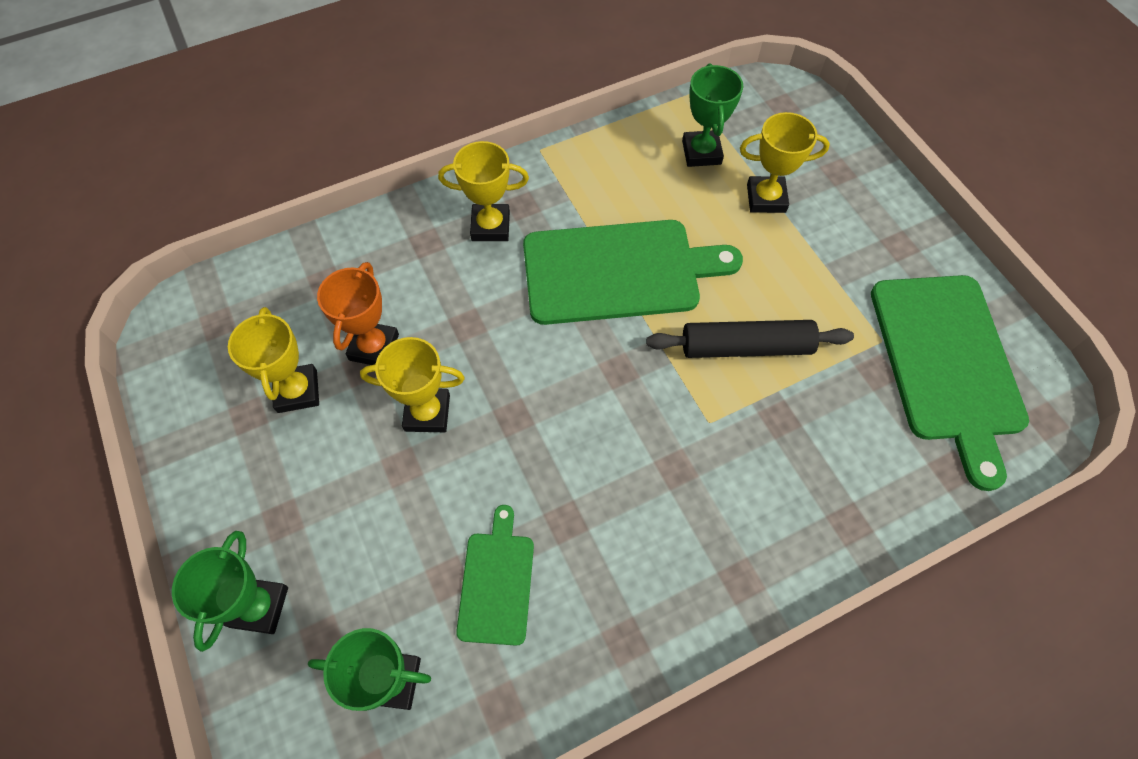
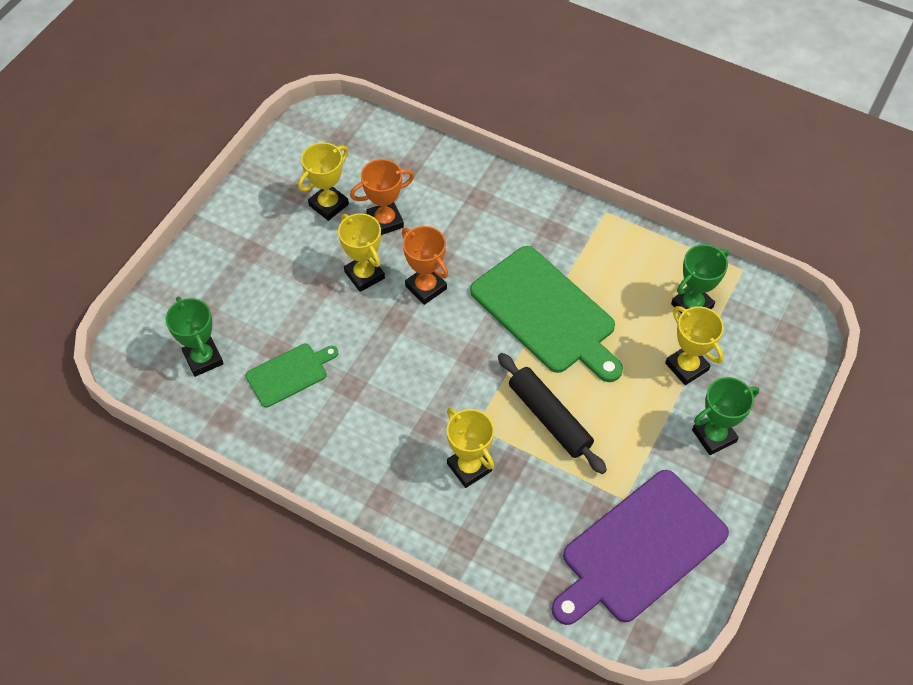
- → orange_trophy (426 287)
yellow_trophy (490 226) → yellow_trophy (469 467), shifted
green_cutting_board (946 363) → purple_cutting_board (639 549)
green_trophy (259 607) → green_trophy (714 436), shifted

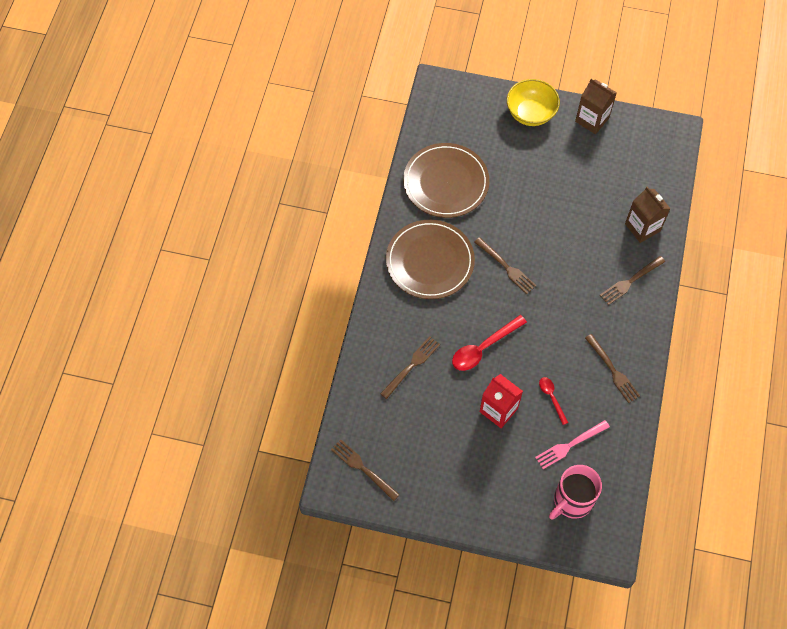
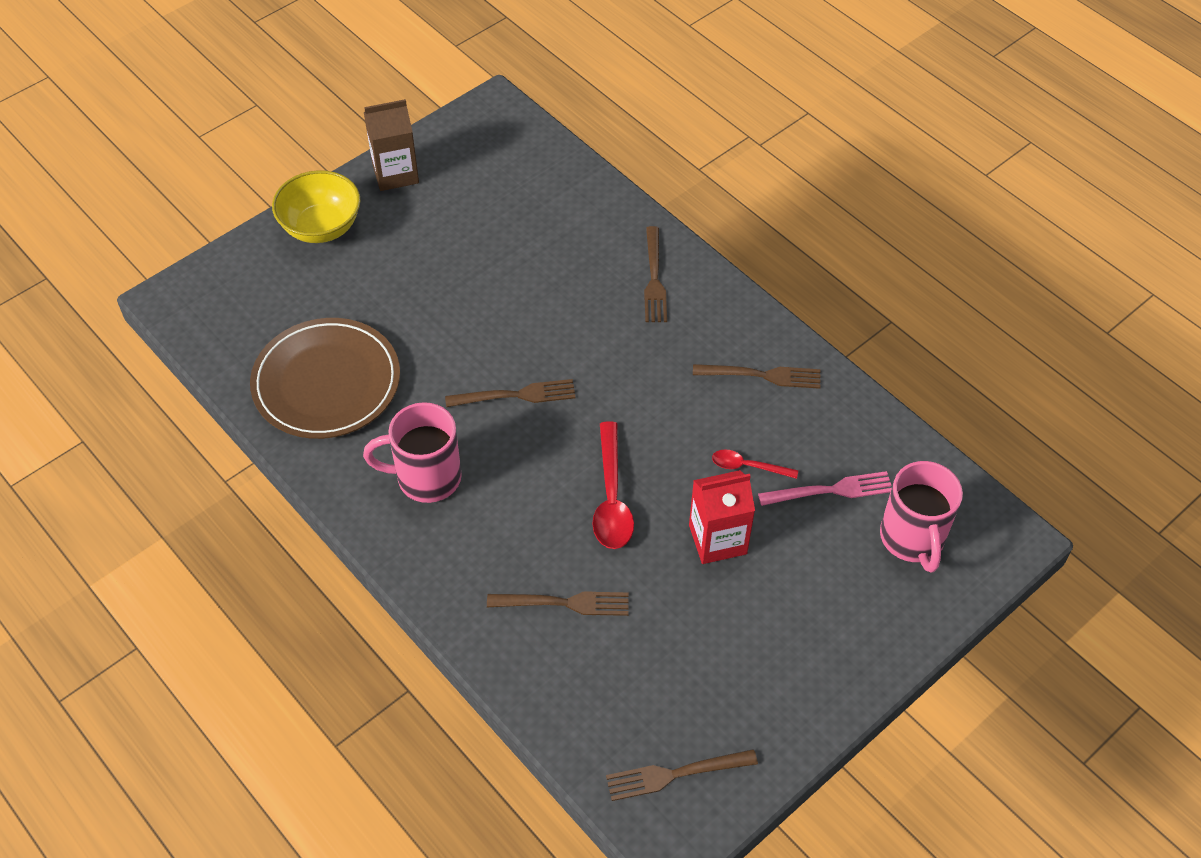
brown_plate (430 261) → pink_mug (426 477)
brown_fork (412 365) → brown_fork (565 603), 105 degrees clockwise
pink_fork (569 445) → pink_fork (831 490), 105 degrees counterclockwise
brown_carton (642 227) → -

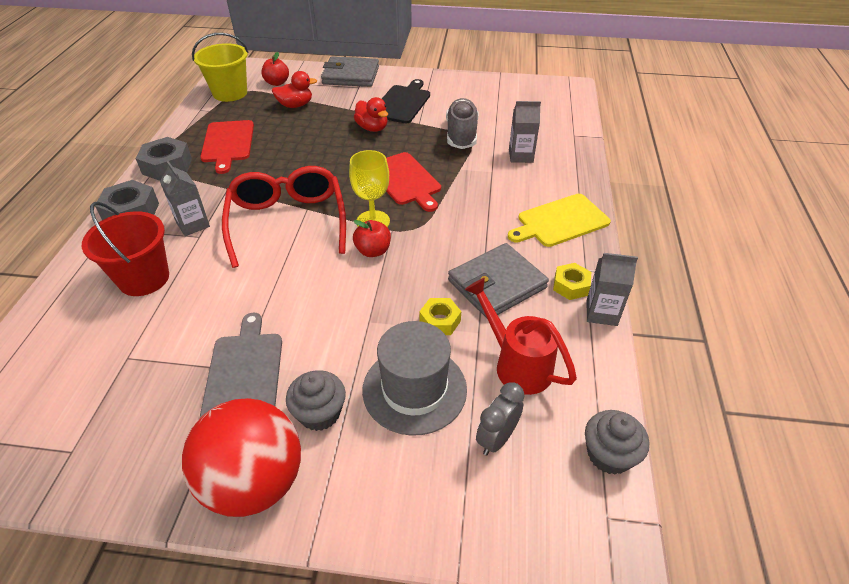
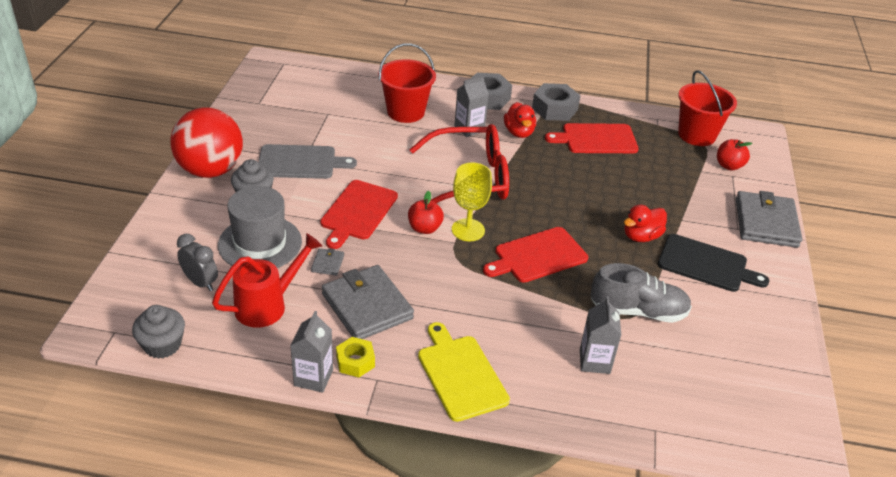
yellow_nut (440 321) → grey_wallet (327 263)
- → red_cutting_board (358 212)
red_duck (295 105) → red_duck (519 132), shifted
yellow_bucket (230 93) → red_bucket (696 135)

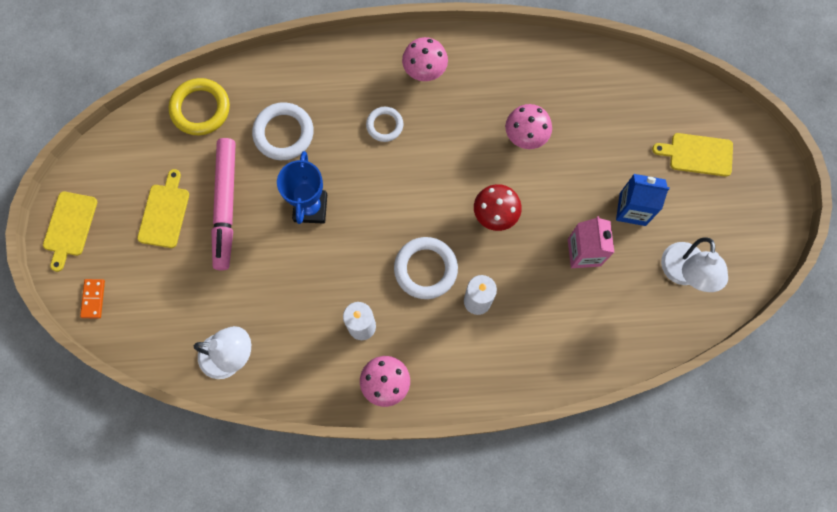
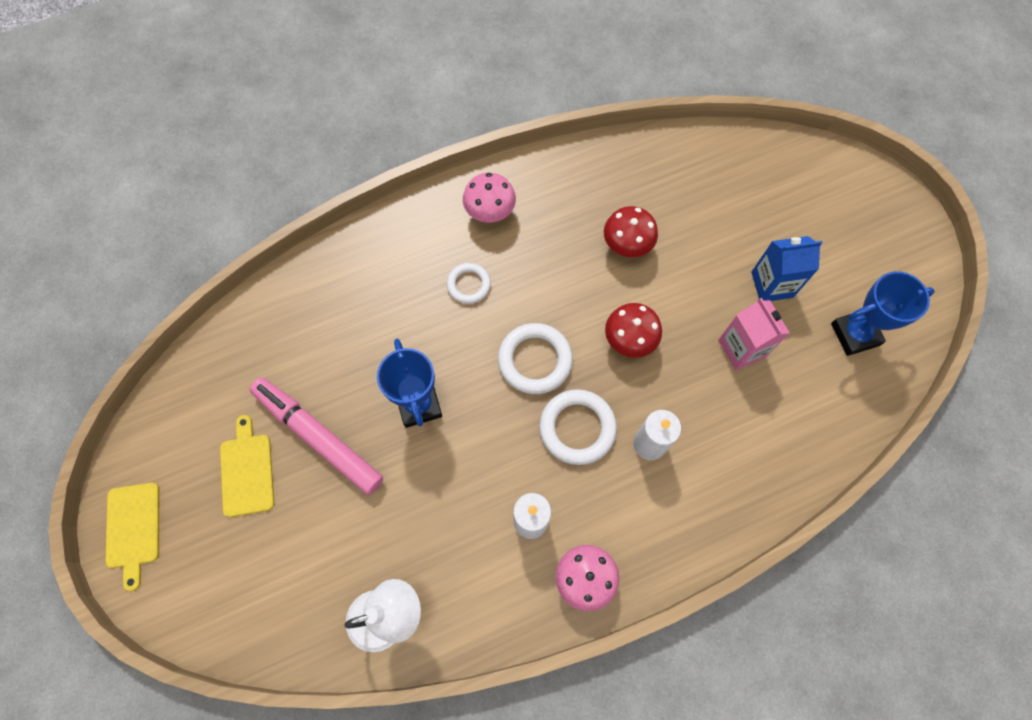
pink_marker (226 206) → pink_marker (318 437), 150 degrees clockwise
white_ring (283 133) → white_ring (535 360), shifted
pink_mushroom (525 136) → red_mushroom (626 245)
white_lamp (683 273) → blue_trophy (855 334)
orange_domino (93 299) → -
yellow_ring (200 109) → -
yellow_cutting_board (697 154) → -

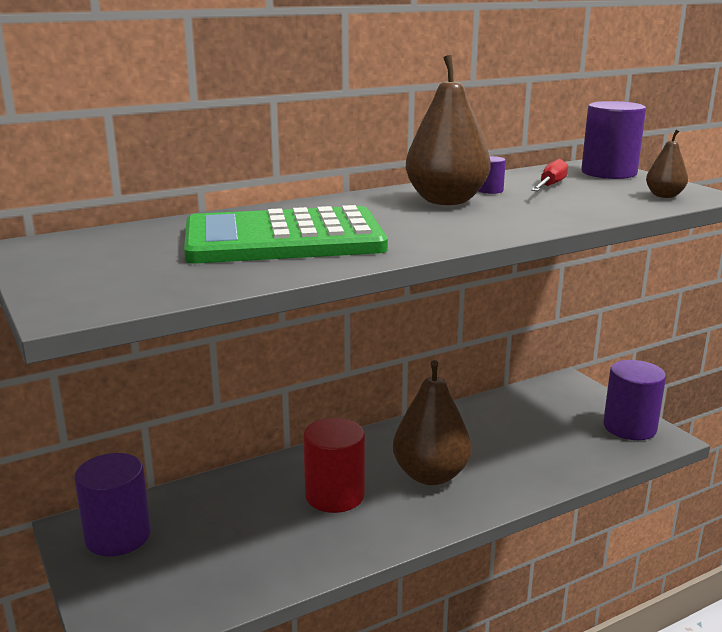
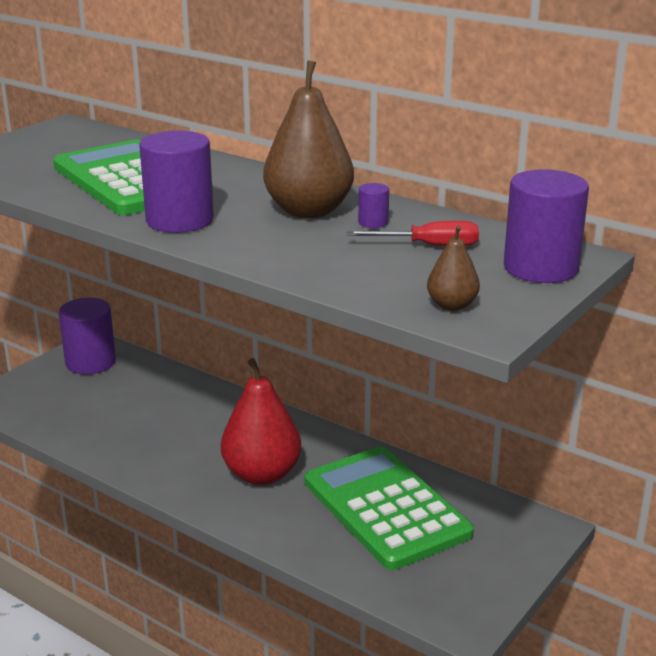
purple_cylinder (629 427) → purple_cylinder (179 220), shifted
brown_pear (430 475) → red_pear (262 474)
- → green_calculator (385 508)
red_cylinder (334 495) → -

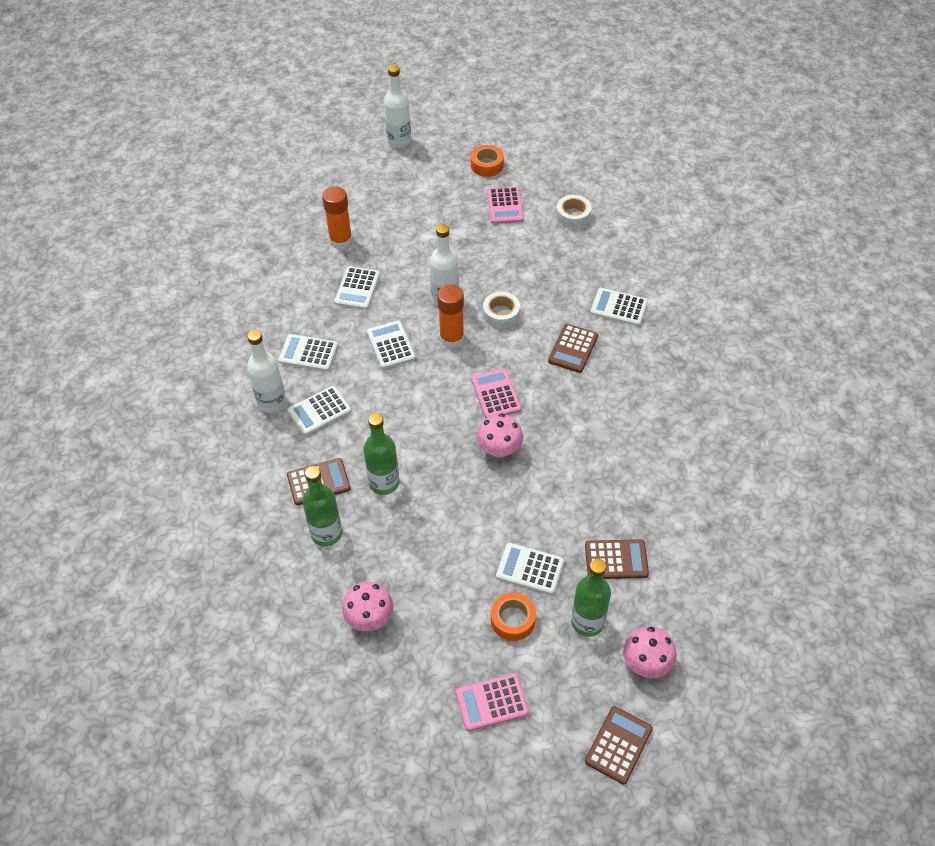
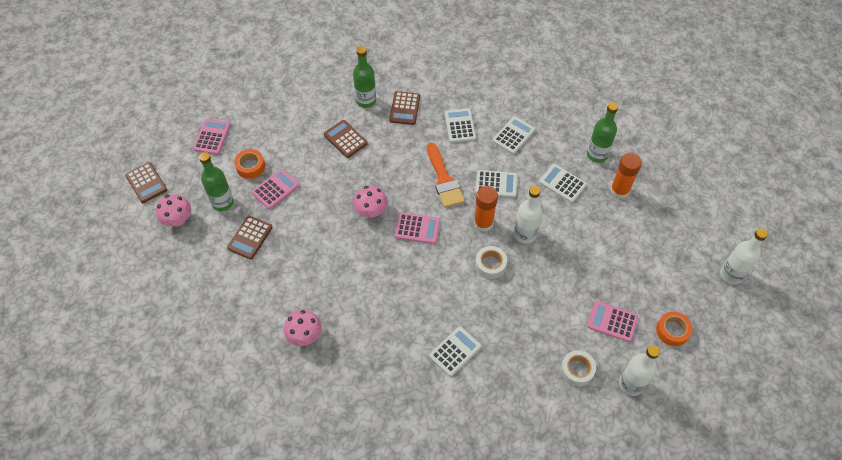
white_calculator (529 569) → pink_calculator (275 189)
pink_mushroom (369 618) → pink_mushroom (304 335), shifted
brown_calculator (573 349) → brown_calculator (345 139), shifted
- → orange_brush (444 180)
green_bottle (384 483) → green_bottle (597 155), shifted
white_bottle (272 402) → white_bottle (631 384), shifted

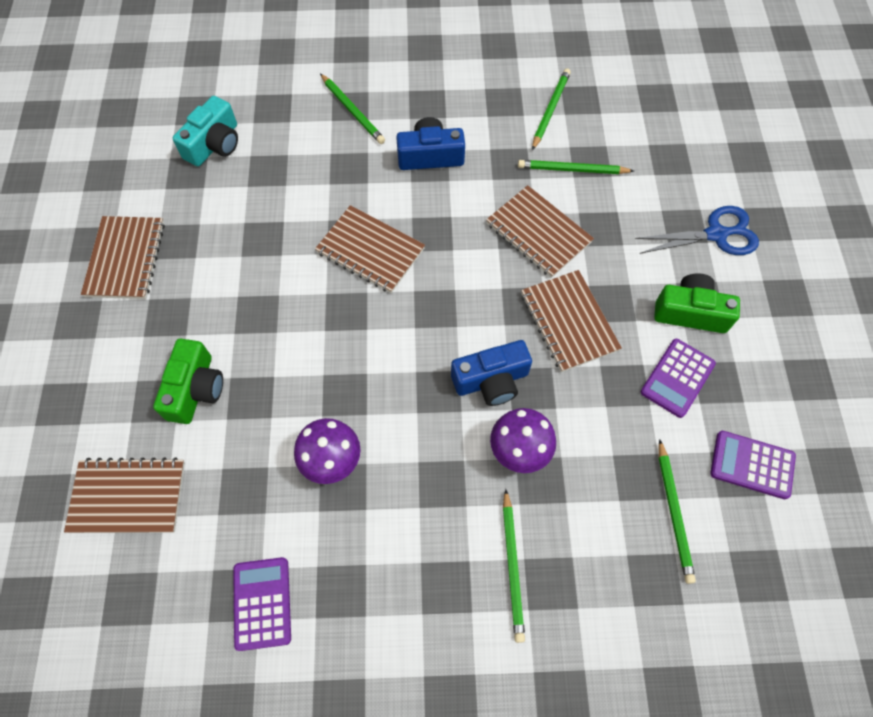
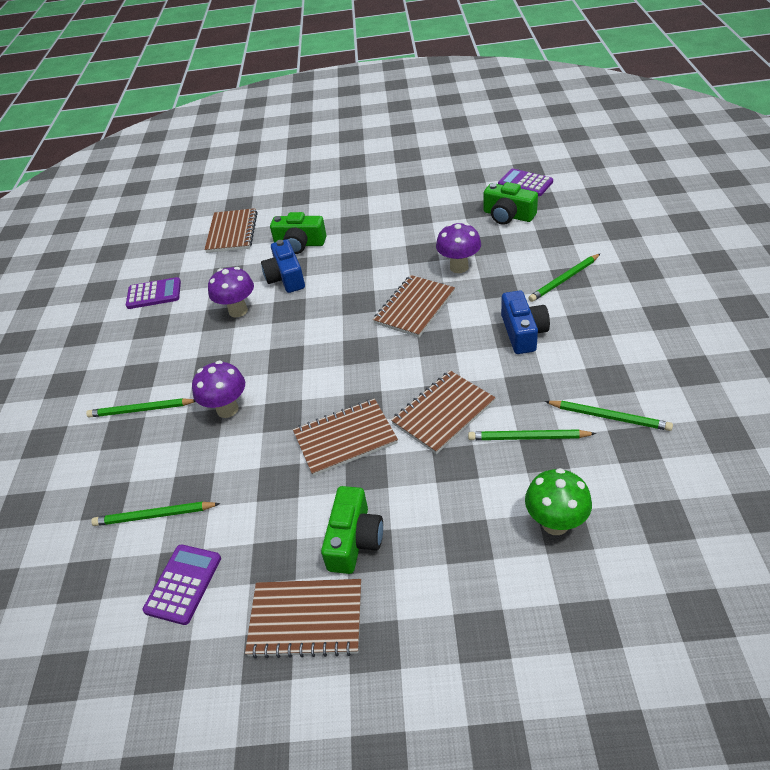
brown_notebook (126 259) → brown_notebook (306 619), shifted
blue_camera (491 380) → blue_camera (286 277), shifted
- → purple_mushroom (459 267)
green_pencil (572 170) → green_pencil (528 438), 90 degrees counterclockwise
turquoise_camera (214 144) → green_camera (508 215)
purple_calculator (677 378) → purple_calculator (525 183), shifted
- → green_mushroom (555 523)
blue_scissors (716 234) → -

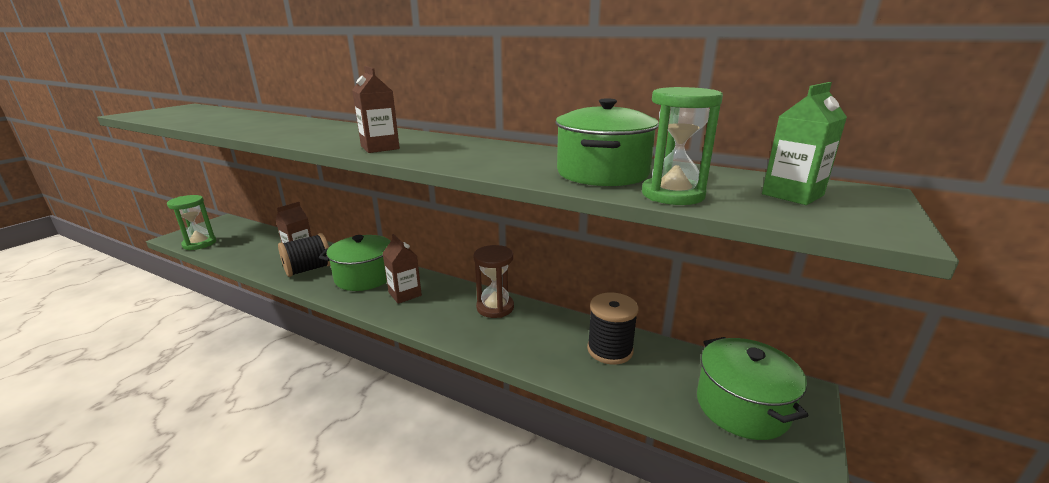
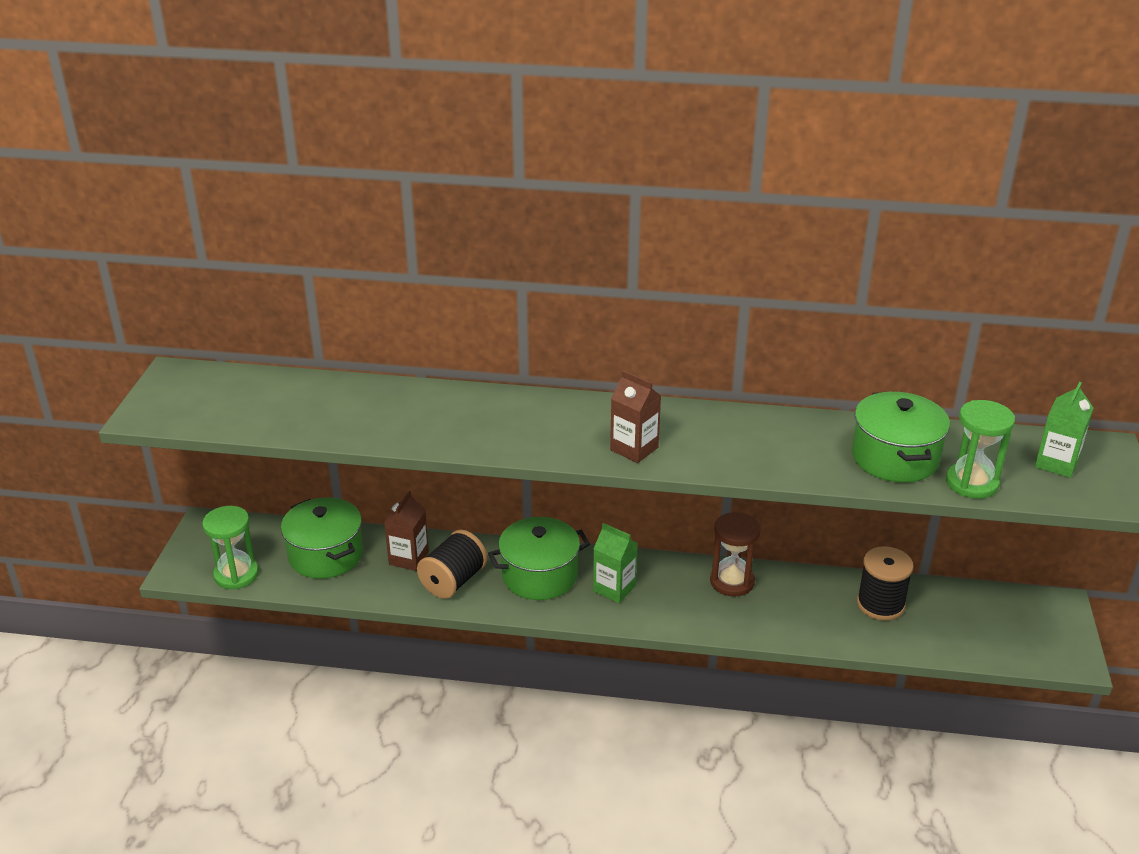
green_pot (742 406) → green_pot (326 555), shifted
brown_carton (405 294) → green_carton (614 588)

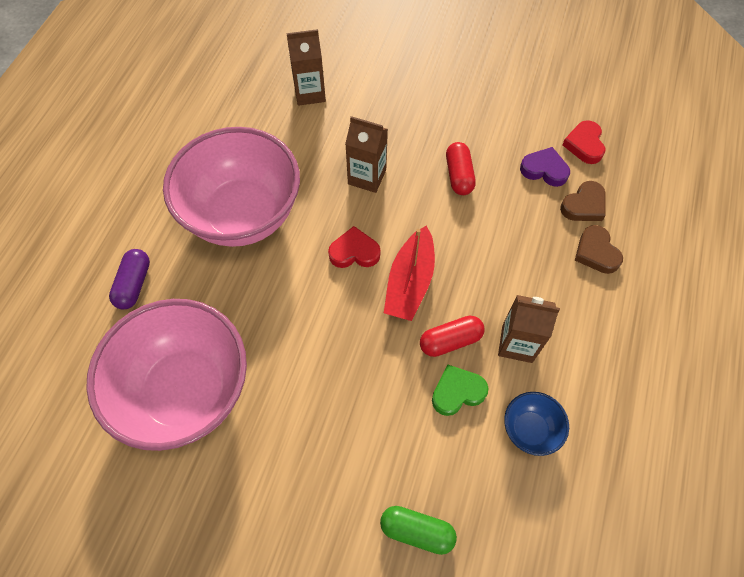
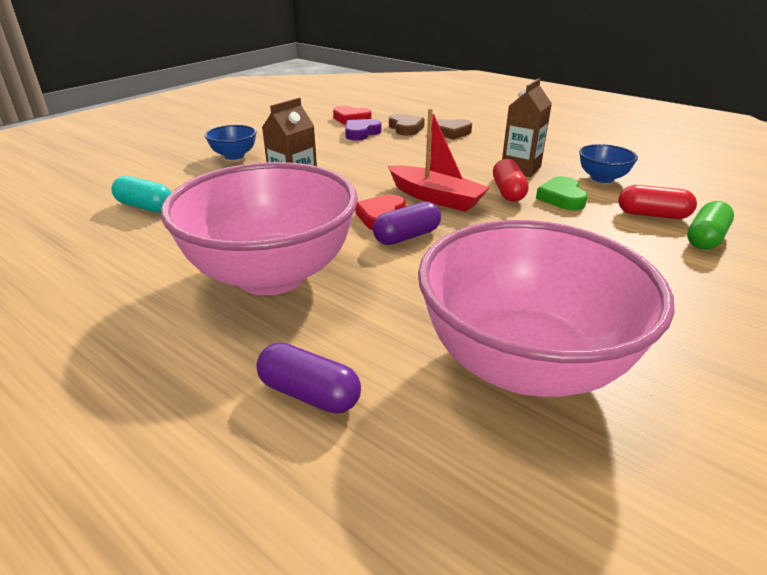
brown_carton (309 93) → turquoise_capsule (145 207)
- → blue_bowl (234 156)
- → purple_capsule (407 236)
red_capsule (459 175) → red_capsule (652 215), shifted

